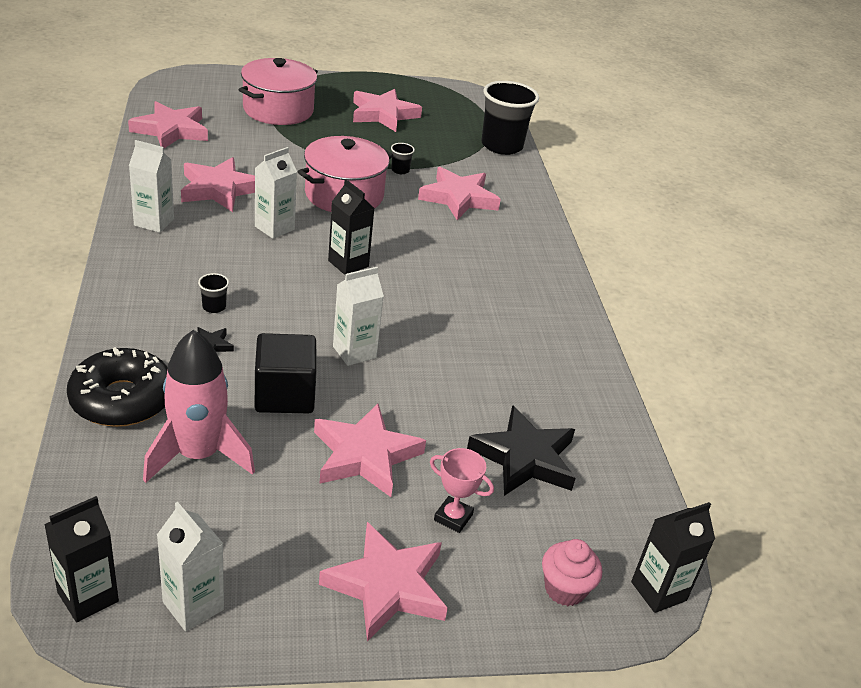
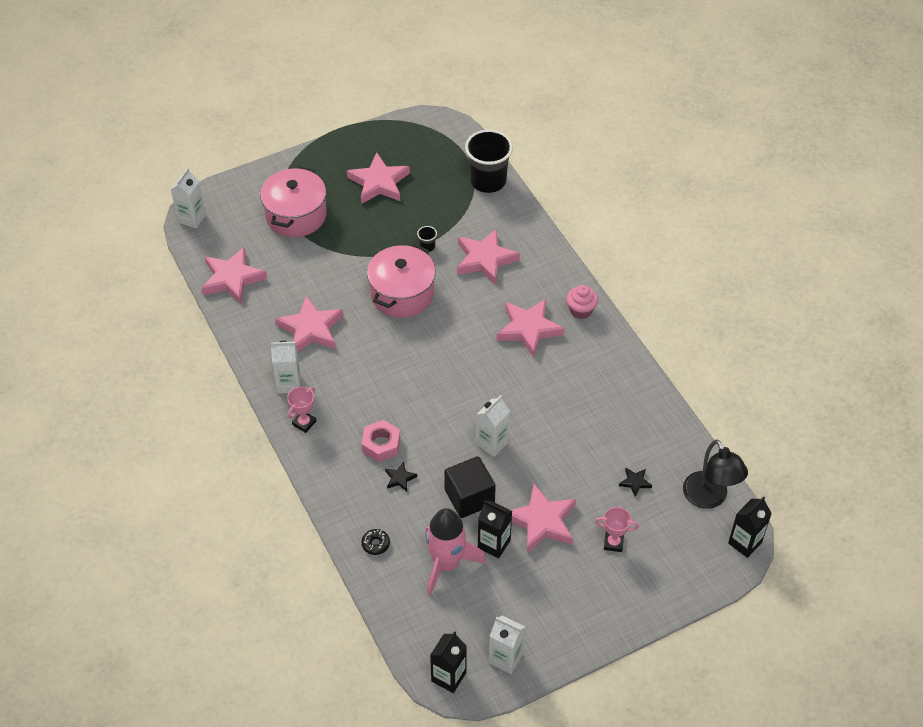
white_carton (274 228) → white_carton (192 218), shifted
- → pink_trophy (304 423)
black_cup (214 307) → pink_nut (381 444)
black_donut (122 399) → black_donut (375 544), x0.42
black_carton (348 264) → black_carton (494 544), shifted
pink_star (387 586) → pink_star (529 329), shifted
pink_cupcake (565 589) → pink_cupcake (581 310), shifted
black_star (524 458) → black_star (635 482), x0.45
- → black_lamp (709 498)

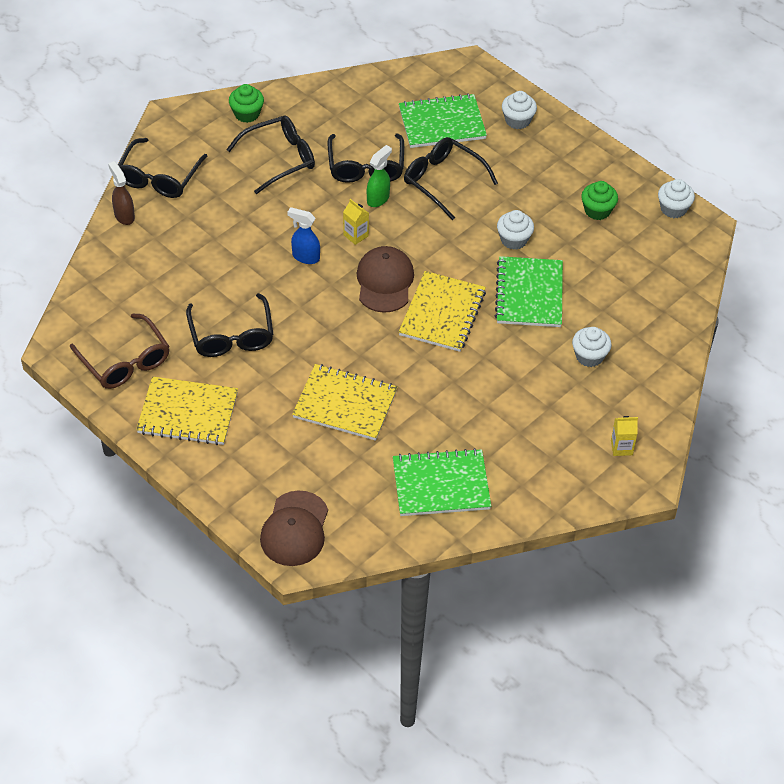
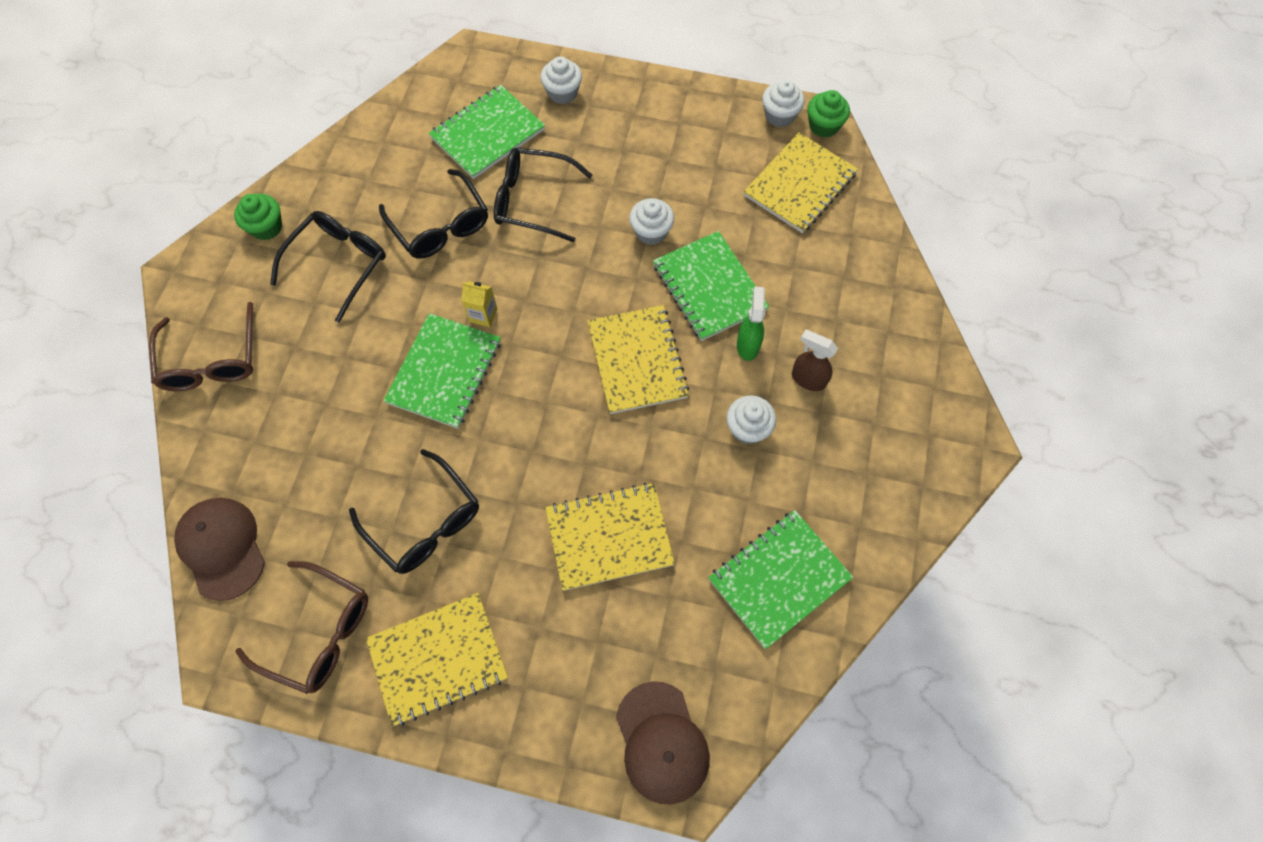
black_glasses (159 177) → brown_glasses (211 360)
brown_cap (385 282) → brown_cap (222 548), shifted
blue_spray_bottle (305 257) → green_notebook (444 372)
white_cupcake (589 356) → white_cupcake (748 428), shifted
green_spray_bottle (378 199) → green_spray_bottle (748 345), shifted
- → yellow_notebook (800 185)
brown_spray_bottle (124 215) → brown_spray_bottle (807 379), shifted
green_cupcake (597 210) → green_cupcake (824 126), shifted
yellow_carton (621 447) → -

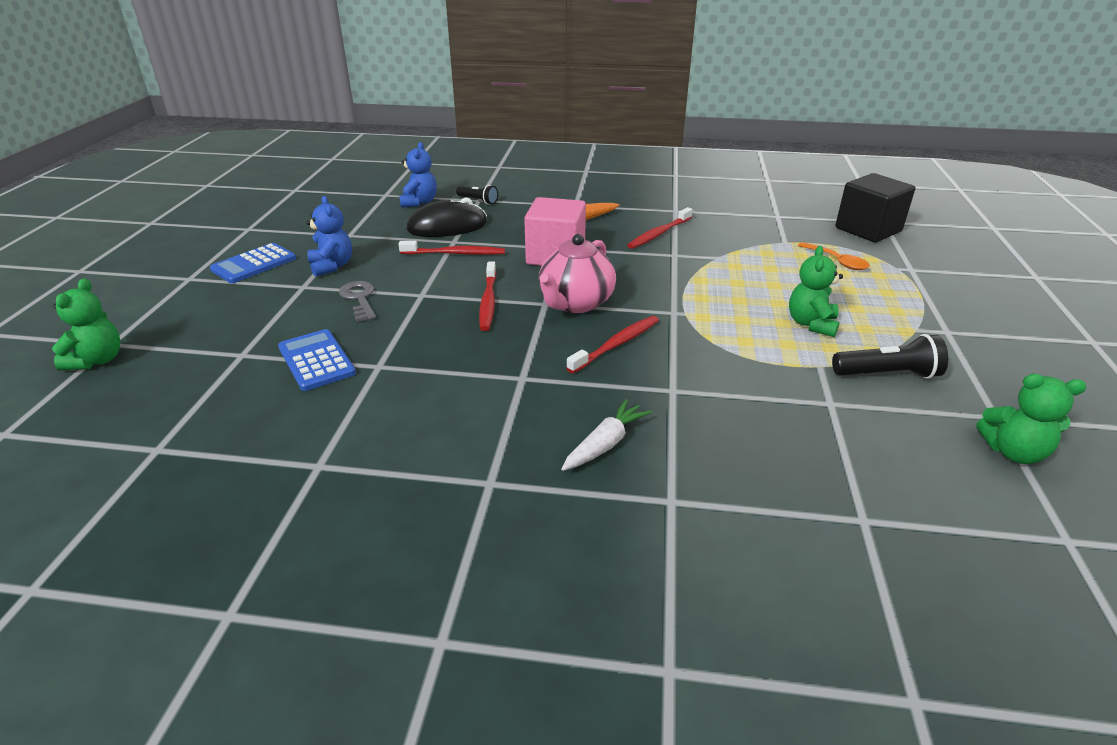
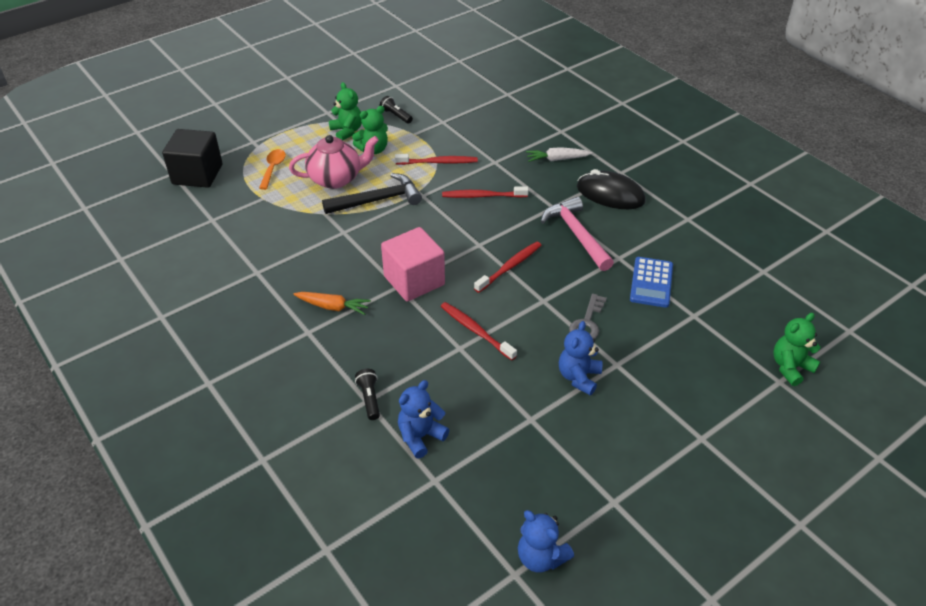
pink_teapot (575 303) → pink_teapot (336 179), shifted
- → black_hammer (378 200)
green_teddy_bear (1013 452) → green_teddy_bear (347 131), shifted
black_flashlight (887 374) → black_flashlight (396 116), x0.66
red_toothbrush (659 234) → red_toothbrush (438 162), shifted
- → blue_teddy_bear (541 557)
- → pink_hammer (576 234)
black_mouse (447 226) → black_mouse (610 194), shifted
blue_calculator (254 264) → -

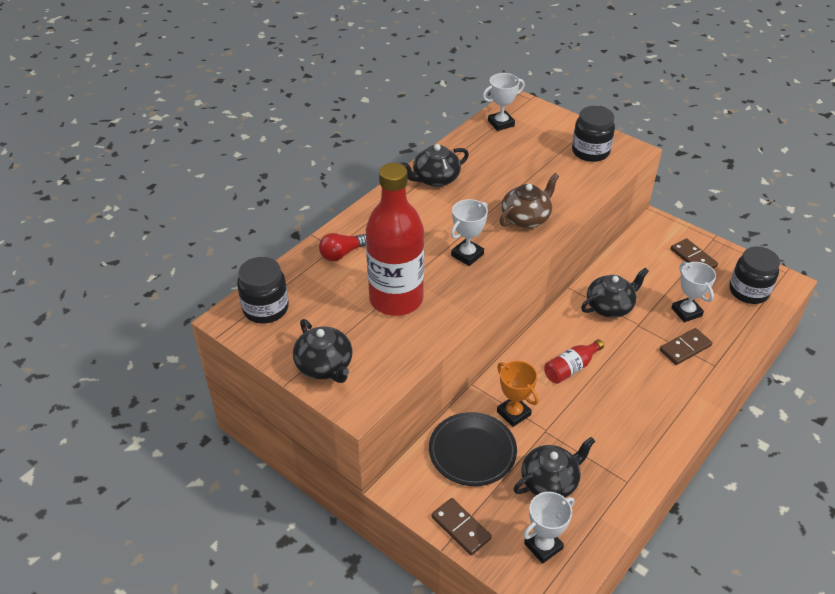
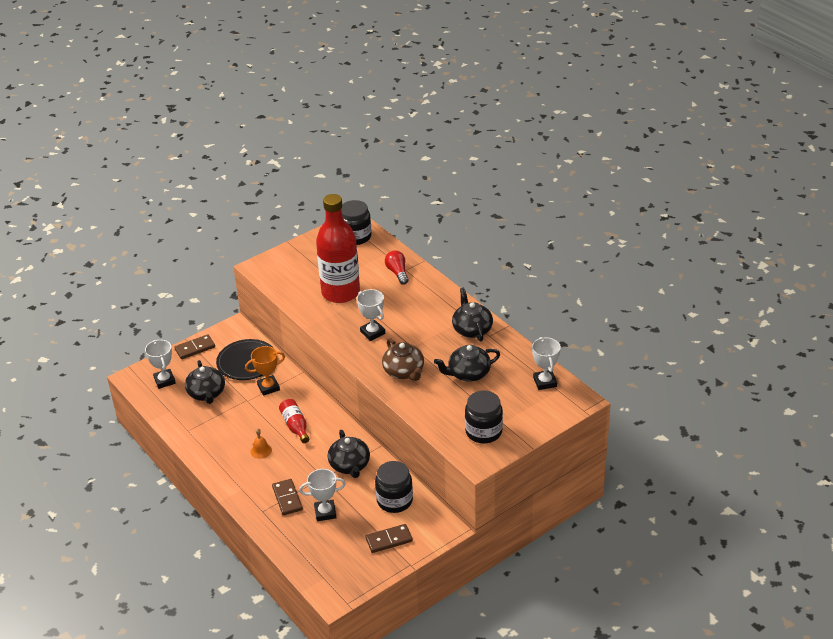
- → orange_bell (261 450)
black_jar (748 291) → black_jar (394 500), shifted
black_teapot (325 366) → black_teapot (468 373), shifted

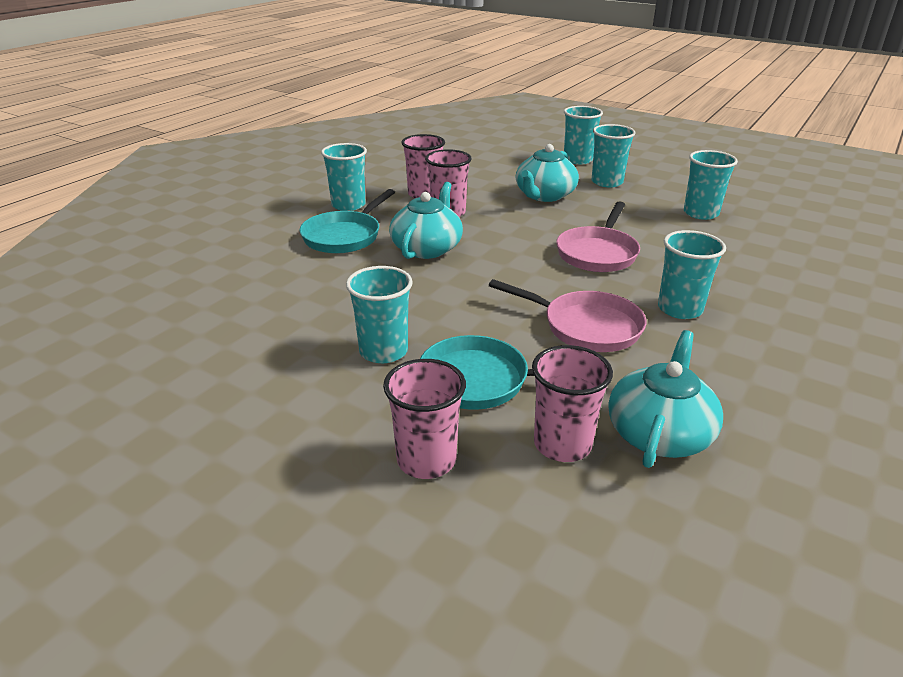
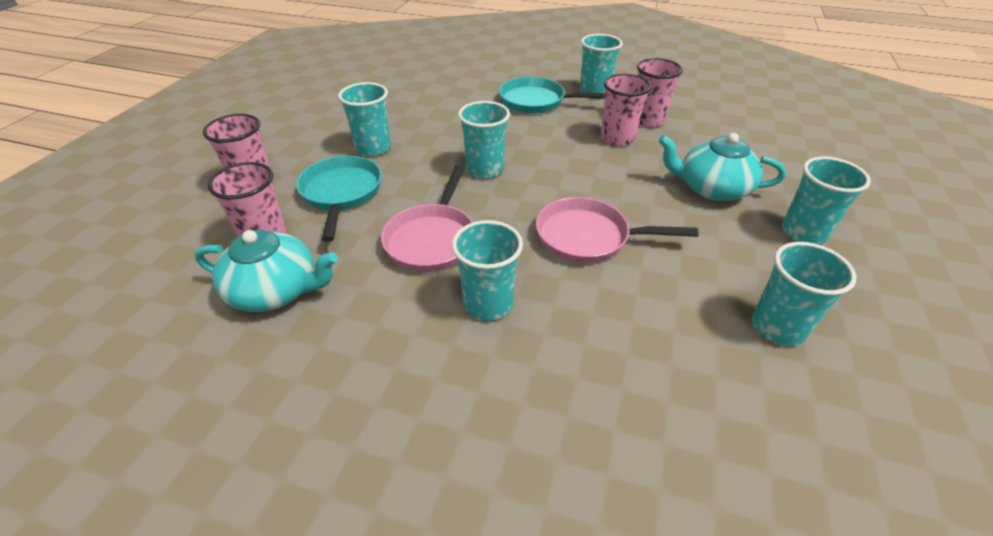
turquoise_cup (578 160) → turquoise_cup (485 169), shifted
turquoise_teapot (427 248) → -

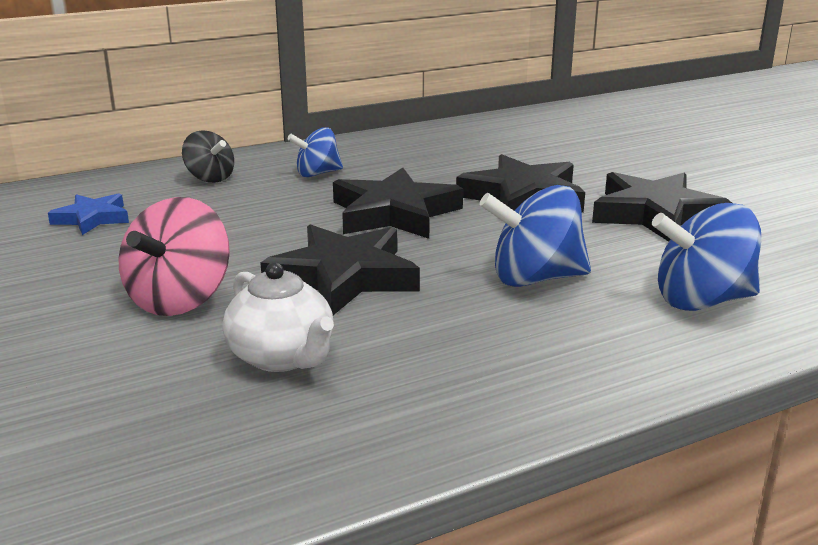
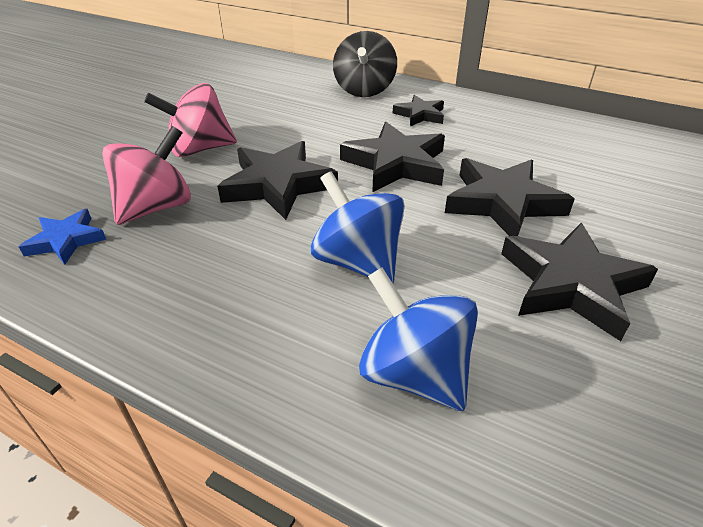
blue_star (92 218) → blue_star (66 240), shifted
white_teapot (282 357) → pink_spinning_top (156 207)
black_spinning_top (210 178) → black_spinning_top (364 90), x1.60
blue_spinning_top (317 174) → black_star (420 115)

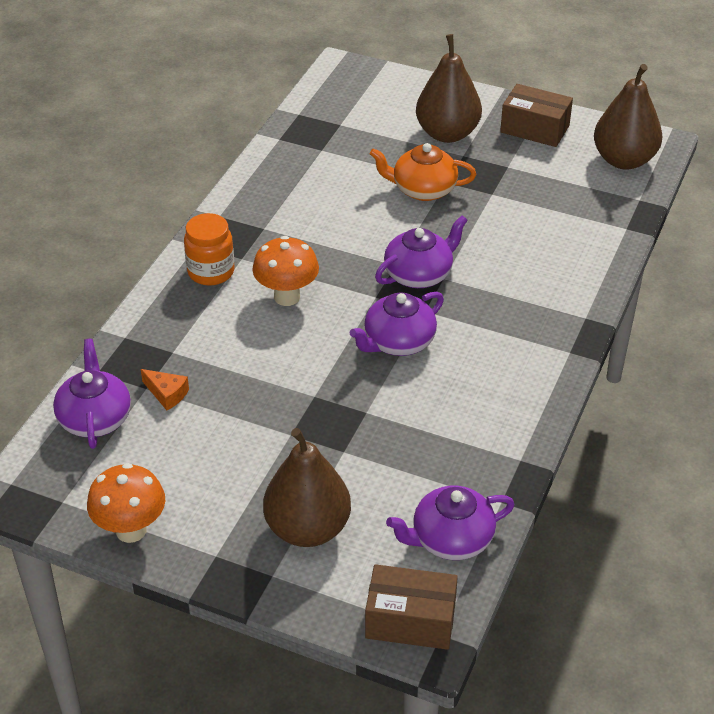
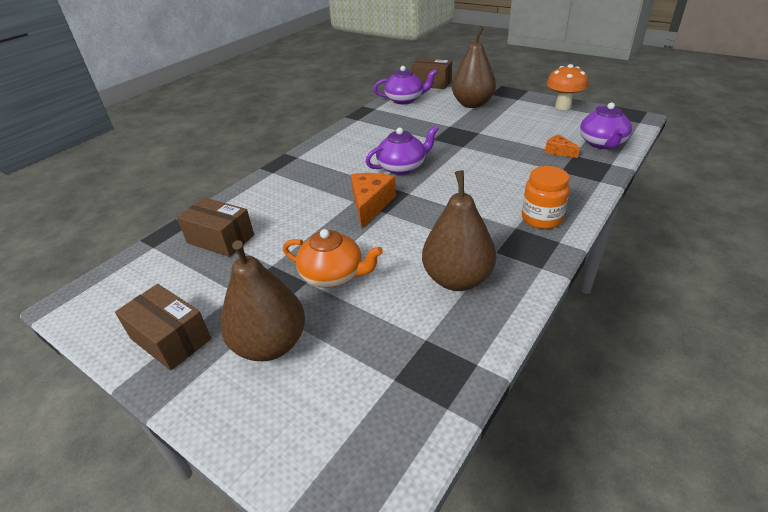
- → brown_box (220 239)
purple_teapot (419 274) → orange_cheese (370 204)
brown_pear (624 160) → brown_pear (457 279), shifted
orange_mushroom (287 297) → -

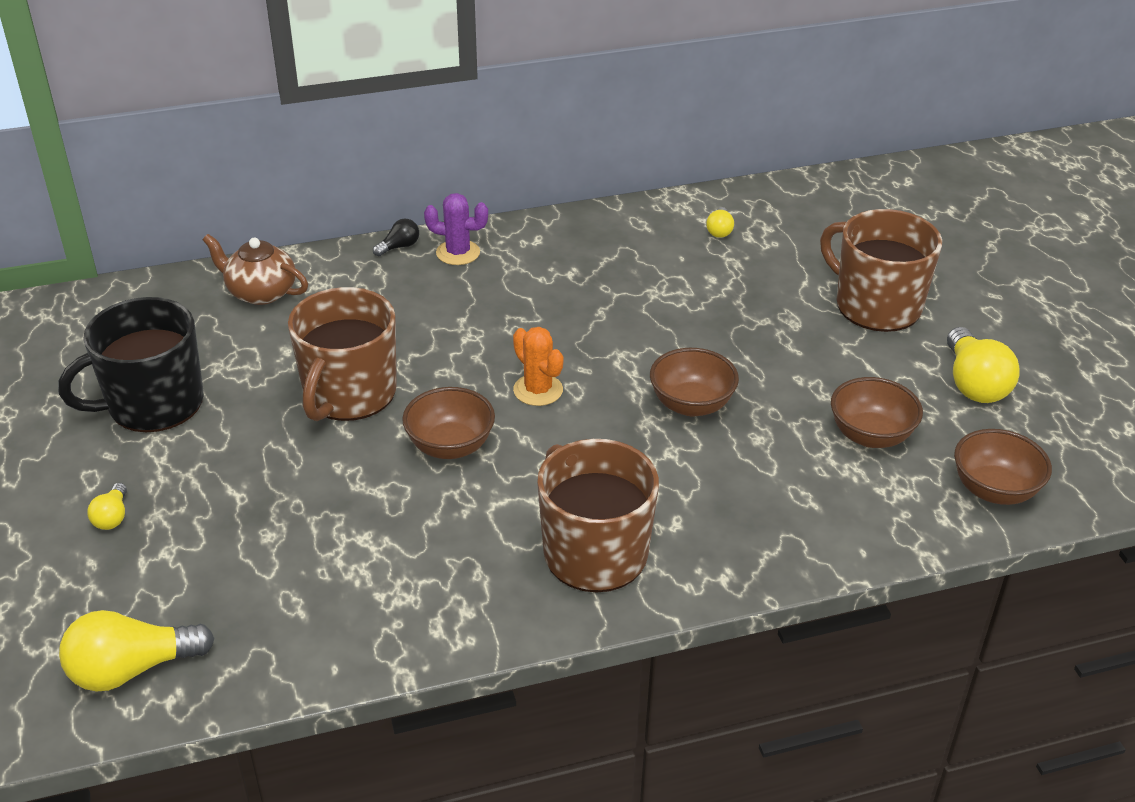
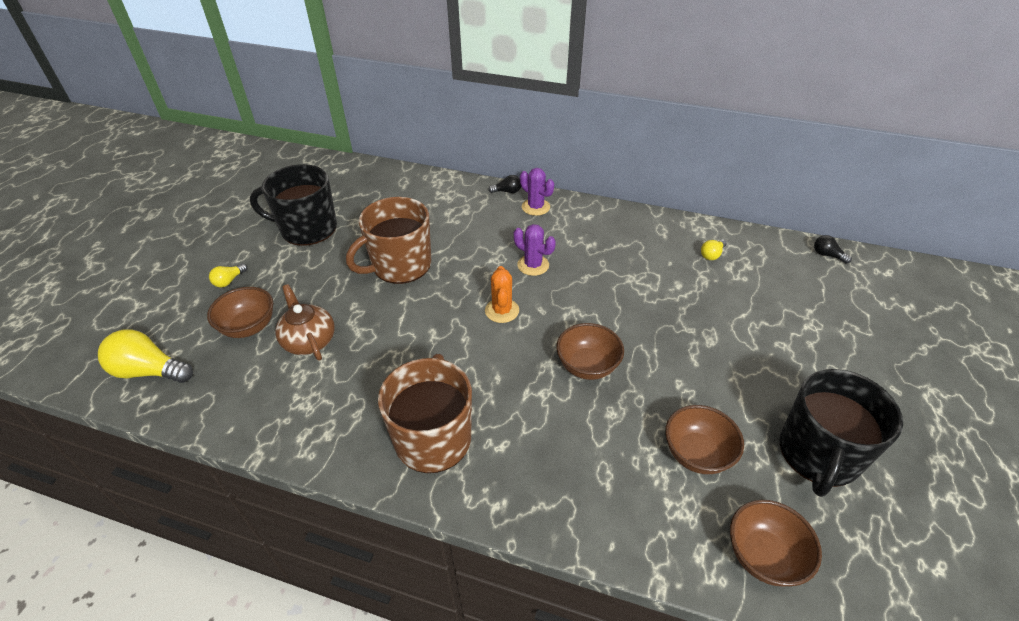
brown_bowl (450 446) → brown_bowl (249 327), shifted
brown_teapot (260 292) → brown_teapot (309 340), shifted
- → purple_cactus (533 265)
yellow_light_bulb (974 384) → black_mug (818 454)
- → black_light_bulb (827 255)
brown_mug (875 305) → -

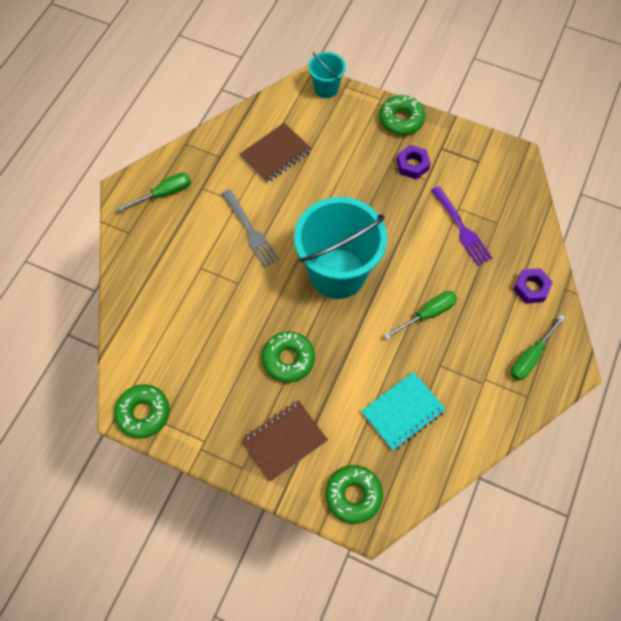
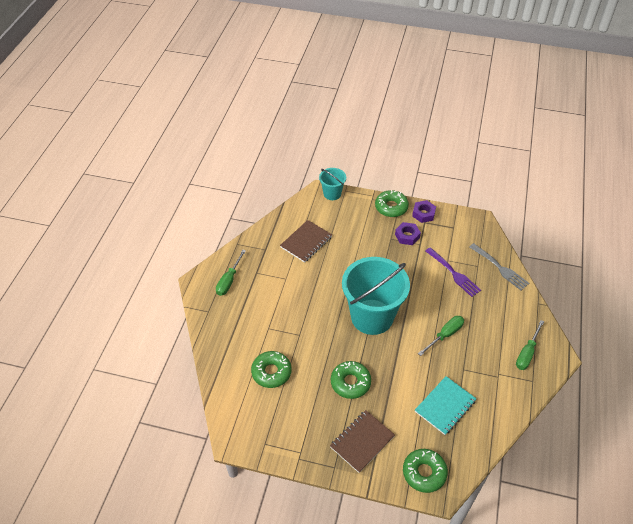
green_screwdriver (164 194) → green_screwdriver (229 280), 150 degrees clockwise
green_donut (143 413) → green_donut (271 372), shifted
purple_nut (531 288) → purple_nut (423 214), shifted
grey_fork (250 231) → grey_fork (500 268), shifted

